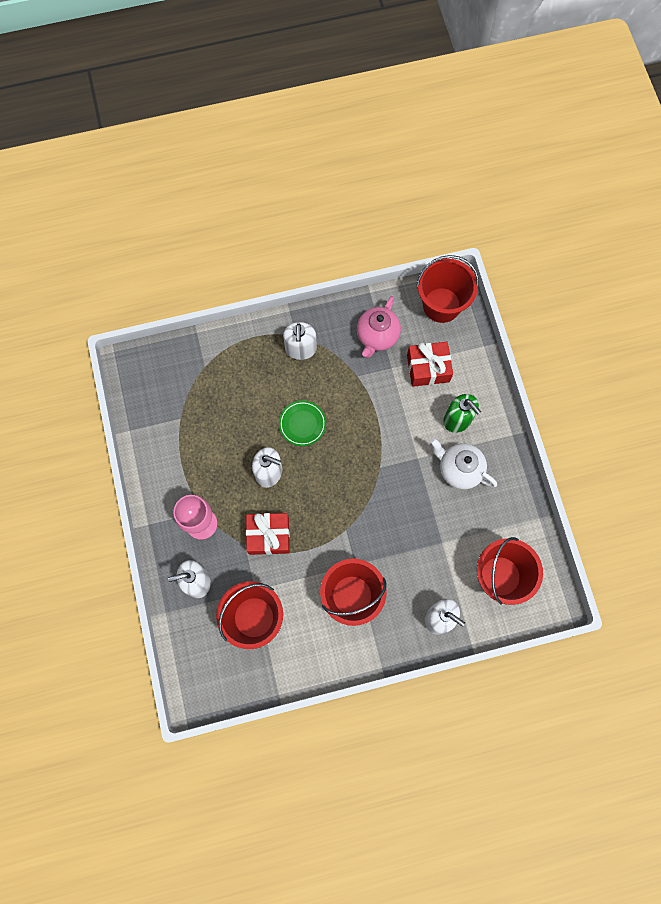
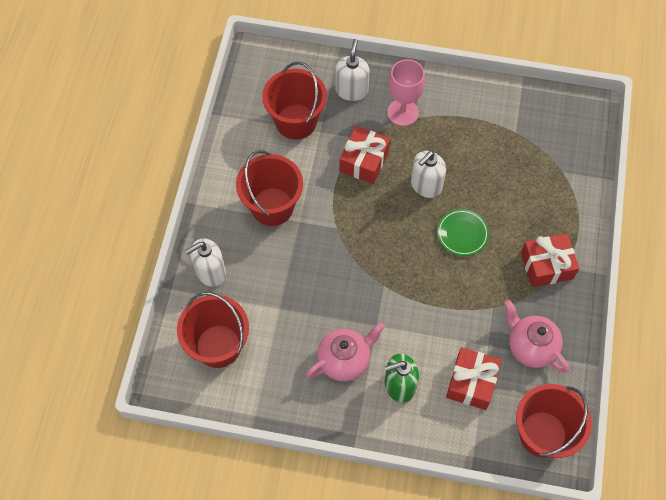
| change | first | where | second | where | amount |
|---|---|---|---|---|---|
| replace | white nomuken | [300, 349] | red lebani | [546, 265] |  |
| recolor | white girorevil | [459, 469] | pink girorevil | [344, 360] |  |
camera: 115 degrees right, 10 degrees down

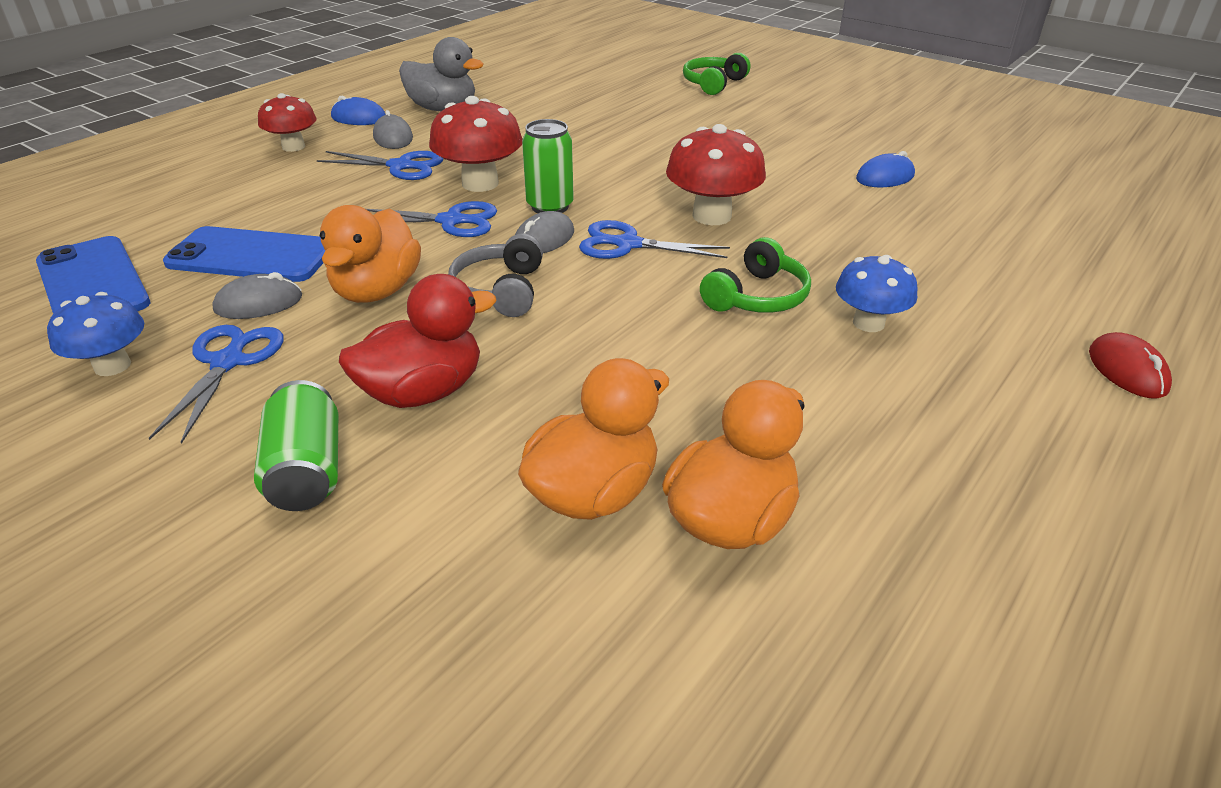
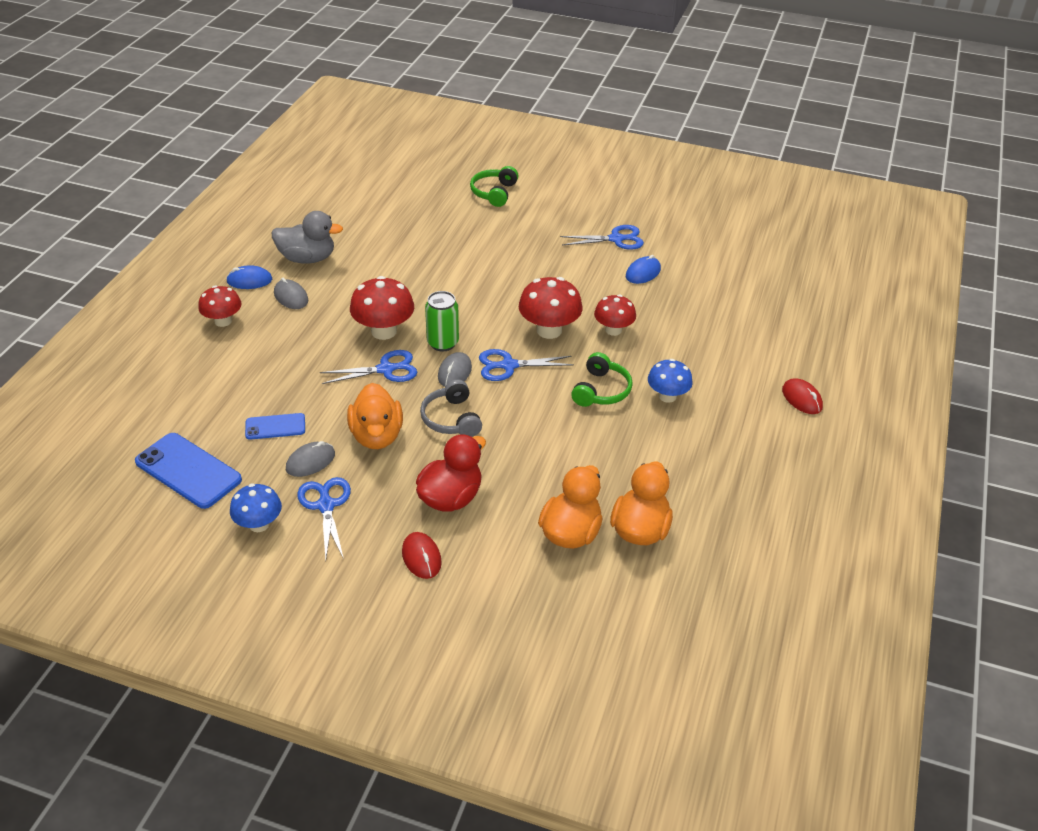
| change | first | where | second | where | amount |
|---|---|---|---|---|---|
| resize | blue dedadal | [251, 256] |  | [275, 427] | x0.57 |
| replace | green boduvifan | [306, 471] | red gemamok | [421, 557] |  |
| move | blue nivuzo | [400, 166] |  | [616, 239] |  |
| insert |  |  | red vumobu | [613, 330] |  |
camera: 20 degrees left, 5 degrees up

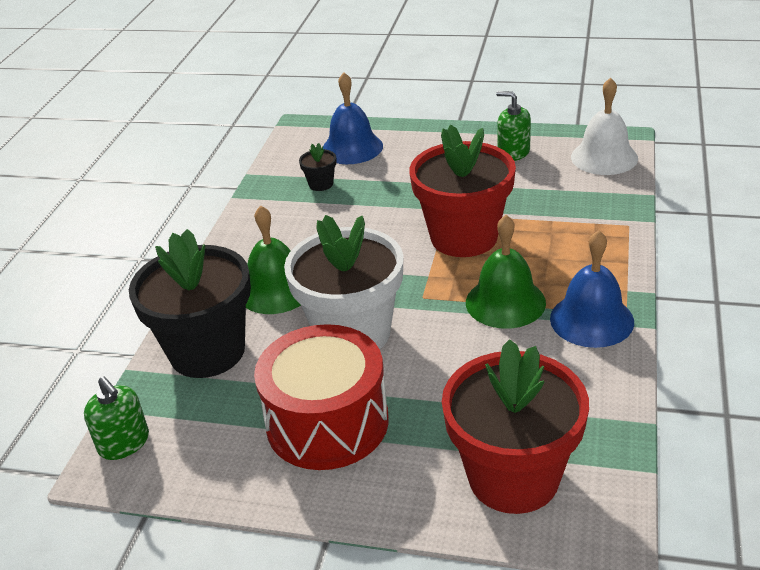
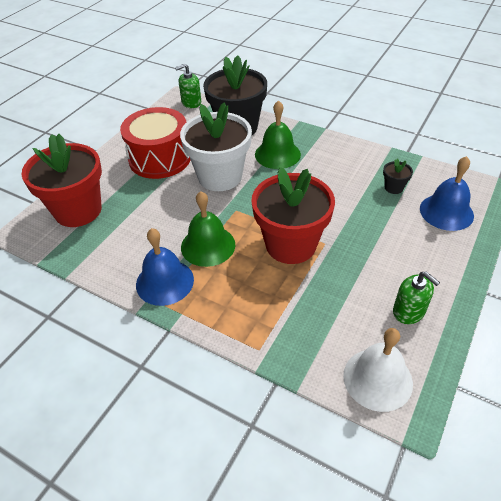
| change | first | where | second | where | amount |
|---|---|---|---|---|---|
| rotate | green nomuken | [513, 152] |  | [409, 311] | 90 degrees clockwise |
camera: 105 degrees right, 10 degrees up

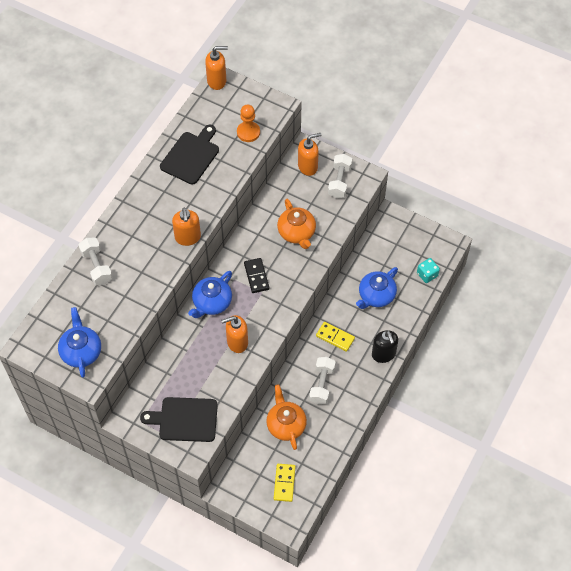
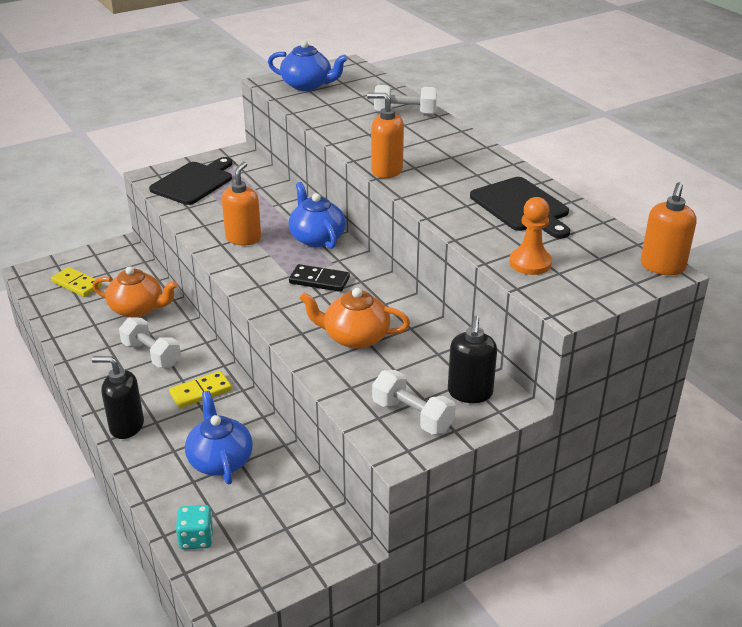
| change | first | where | second | where | amount |
|---|---|---|---|---|---|
| recolor | orange nomuken | [308, 166] | black nomuken | [470, 393] |  |
camera: 120 degrees right, 25 degrees down

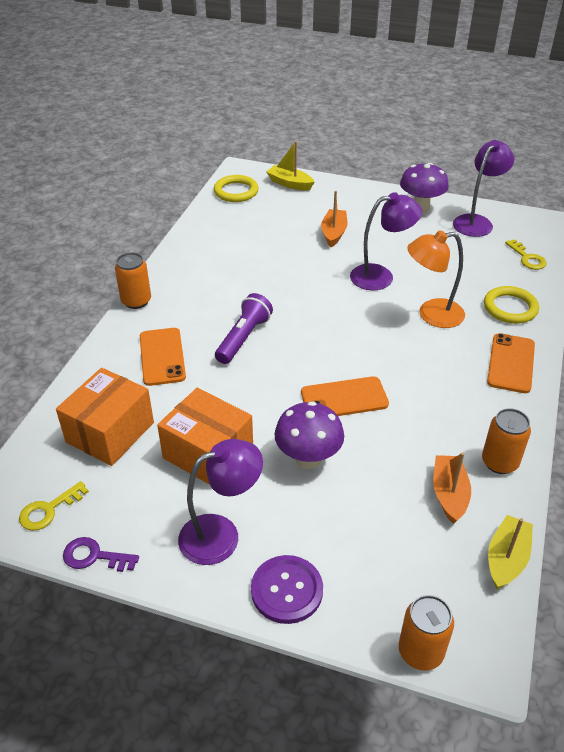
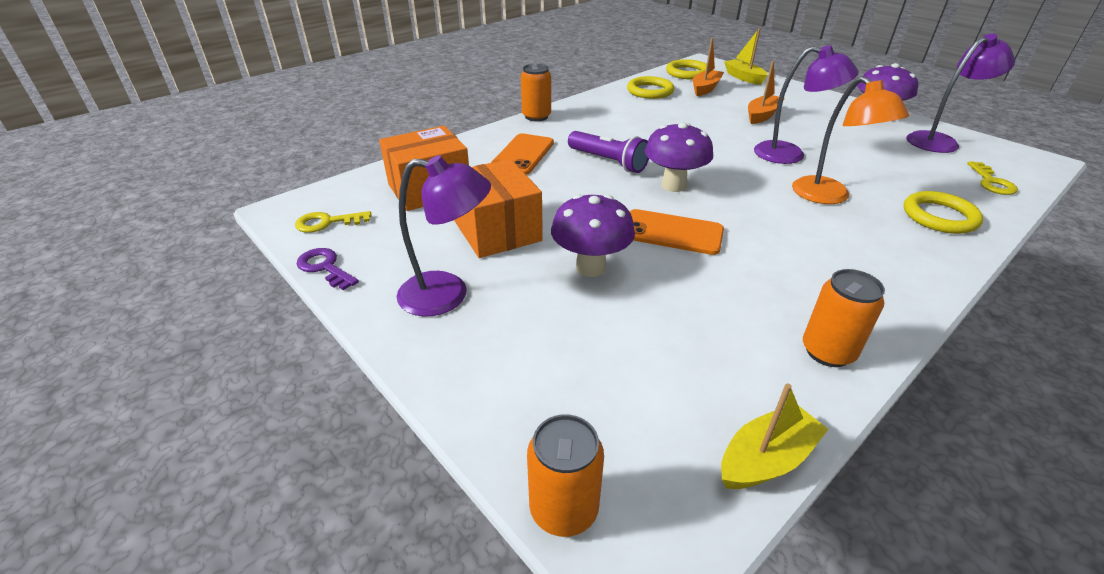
| change | first | where | second | where | amount |
|---|---|---|---|---|---|
| rotate | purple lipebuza | [244, 338] |  | [608, 162] | 75 degrees clockwise |
| delete | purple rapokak | [287, 590] |  |  |  |
| rotate | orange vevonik | [431, 315] |  | [829, 197] | 135 degrees counterclockwise |
| move | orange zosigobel | [449, 494] |  | [705, 88] |  |
| delete | orange dedadal | [511, 363] |  |  |  |
| insert |  |  | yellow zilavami | [650, 91] |  |
| insert |  |  | purple vumobu | [673, 185] |  |
camera: 30 degrees right, 5 degrees down

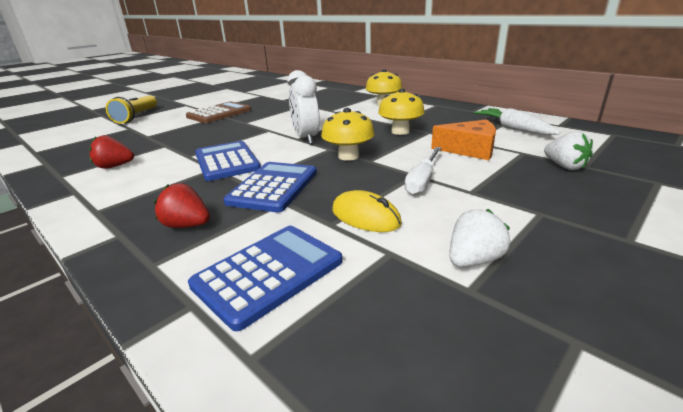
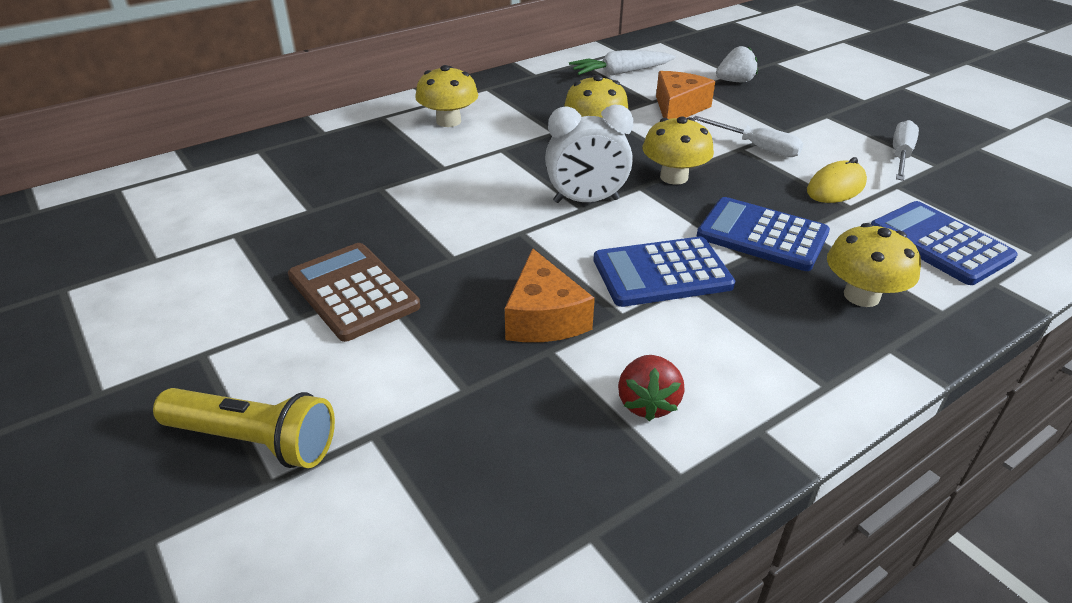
| change | first | where | second | where | amount |
|---|---|---|---|---|---|
| replace | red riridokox | [187, 225] | yellow vumobu | [861, 296] |  |
| replace | white riridokox | [473, 260] | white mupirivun | [900, 156] |  |
| insert |  |  | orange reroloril | [544, 317] |  |
camera: 80 degrees left, 10 degrees up

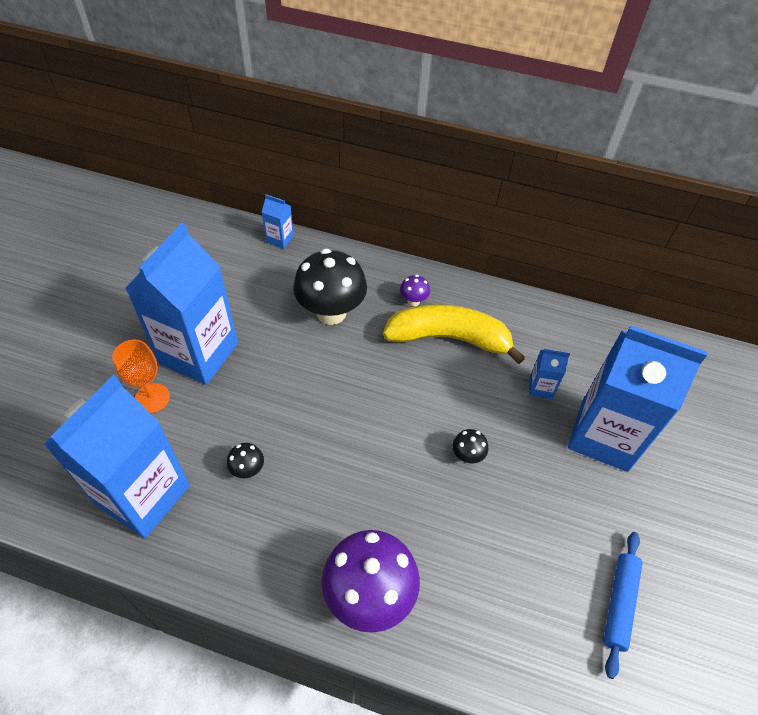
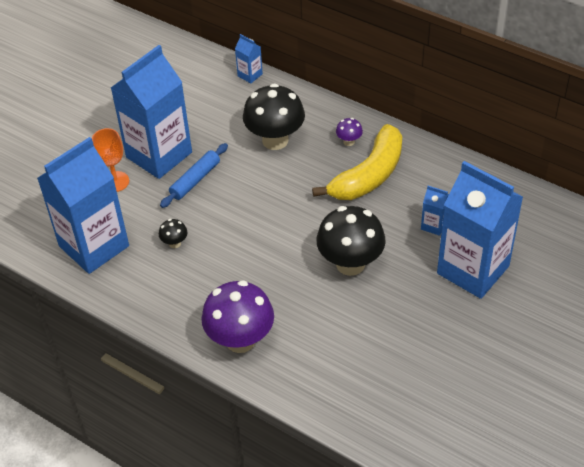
| change | first | where | second | where | amount |
|---|---|---|---|---|---|
| rotate | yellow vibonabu | [449, 338] |  | [369, 175] | 105 degrees clockwise |
| resize | black vumobu | [467, 456] |  | [350, 264] | x2.30 |
| move | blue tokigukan | [619, 604] |  | [195, 180] |  |
camera: 20 degrees right, 5 degrees down

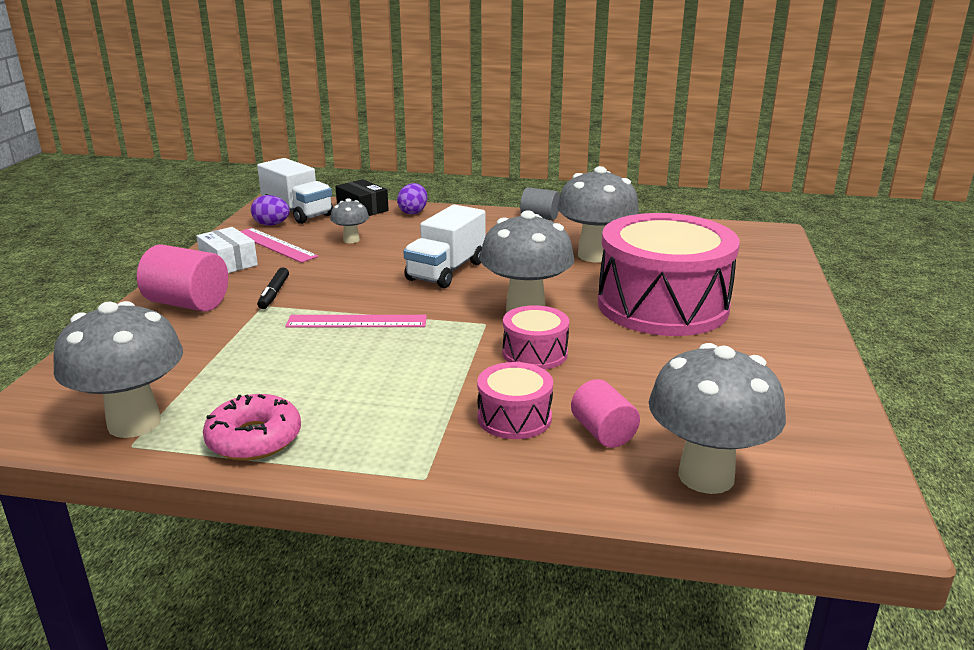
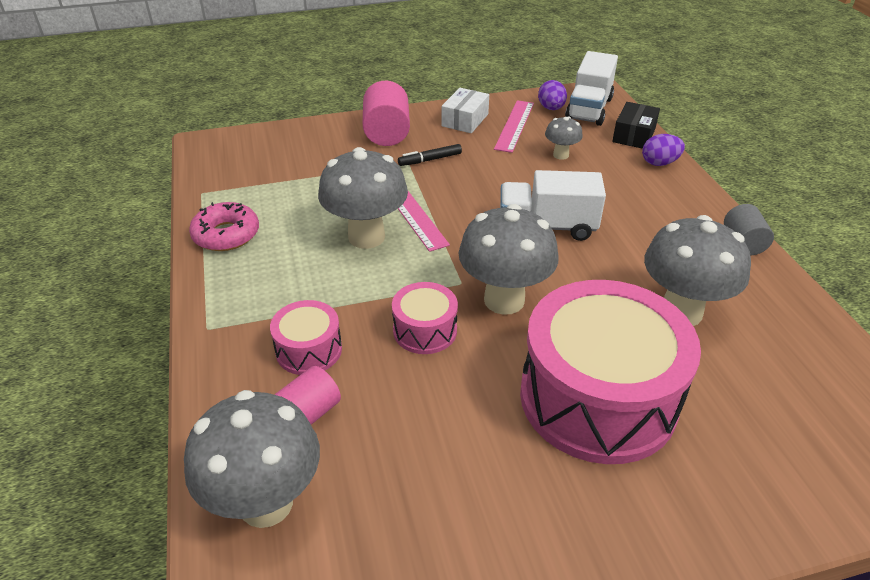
| change | first | where | second | where | amount |
|---|---|---|---|---|---|
| move | grey vumobu | [134, 423] |  | [366, 237] |  |
camera: 65 degrees right, 15 degrees up

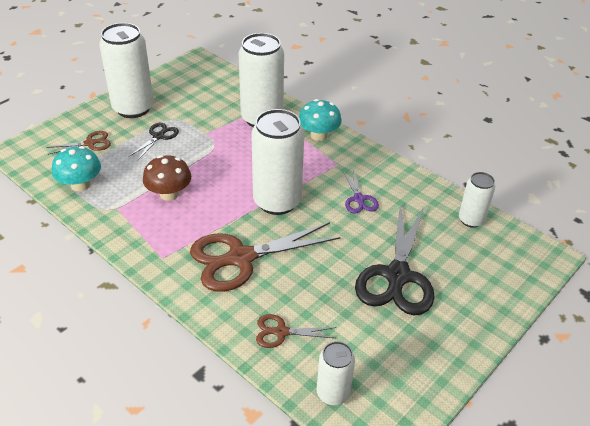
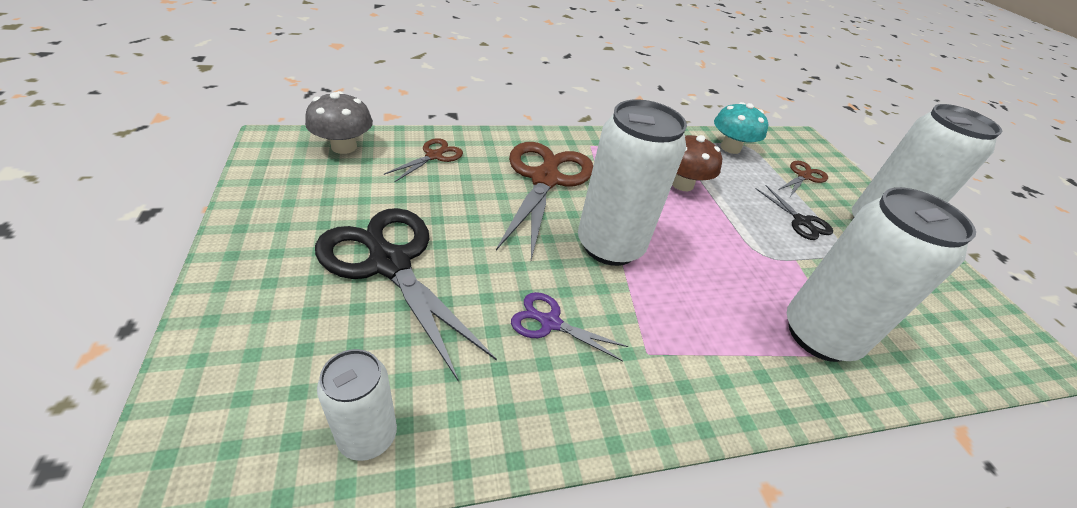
| change | first | where | second | where | amount |
|---|---|---|---|---|---|
| rotate | brown nivuzo | [90, 143] |  | [803, 176] | 150 degrees counterclockwise |
| delete | turquoise vumobu | [318, 135] |  |  |  |
| replace | white boduvifan | [333, 393] | grey vumobu | [344, 147] |  |
camera: 120 degrees right, 0 degrees up

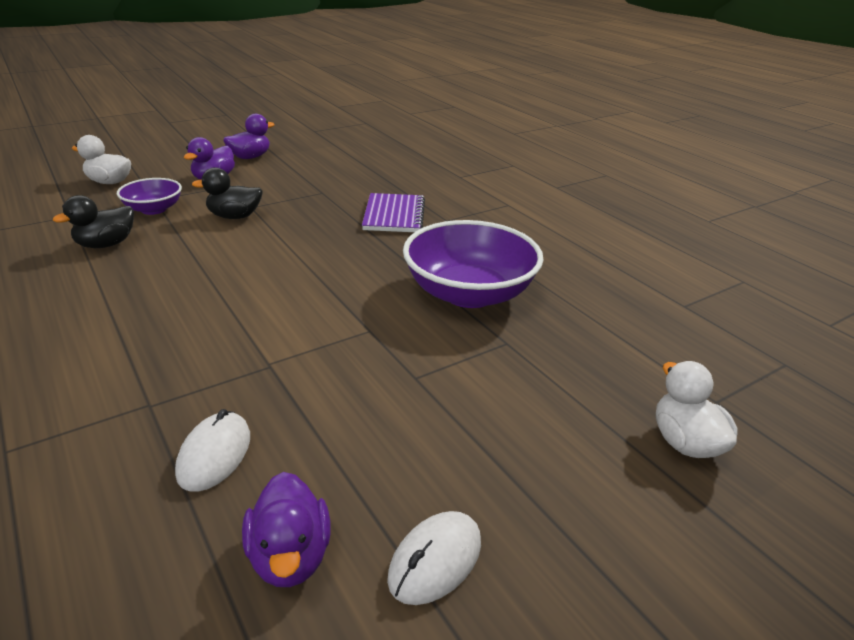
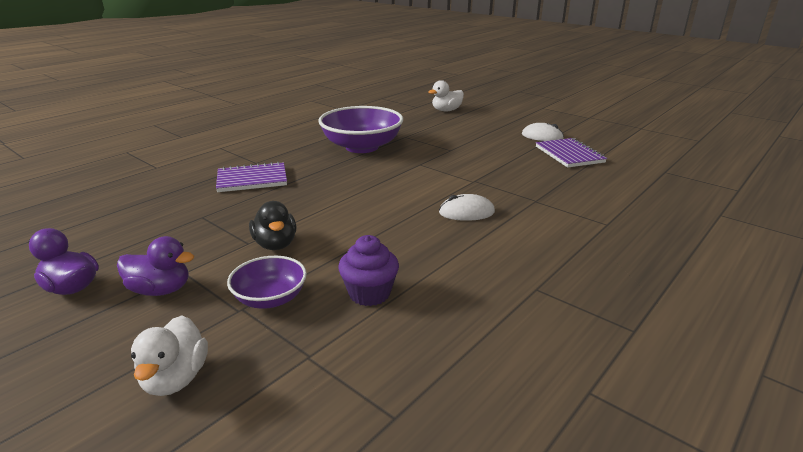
| change | first | where | second | where | amount |
|---|---|---|---|---|---|
| replace | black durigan | [106, 244] | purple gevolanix | [369, 293] |  |
| move | white gemamok | [214, 454] |  | [466, 212] |  |
| replace | purple durigan | [290, 556] | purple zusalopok | [569, 154] |  |
camera: 105 degrees left, 5 degrees down

